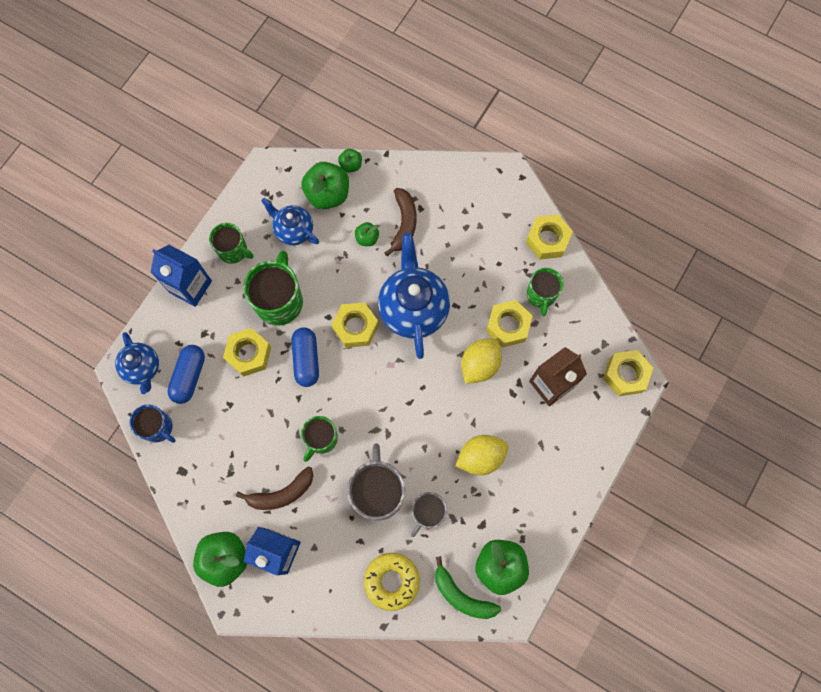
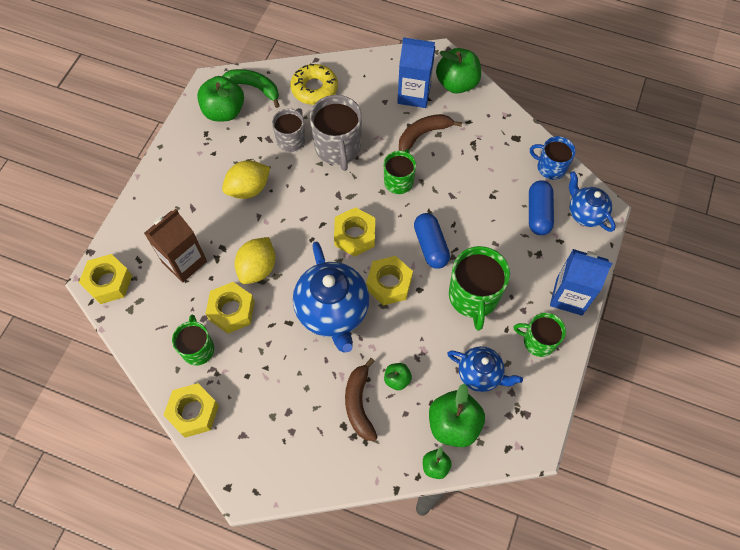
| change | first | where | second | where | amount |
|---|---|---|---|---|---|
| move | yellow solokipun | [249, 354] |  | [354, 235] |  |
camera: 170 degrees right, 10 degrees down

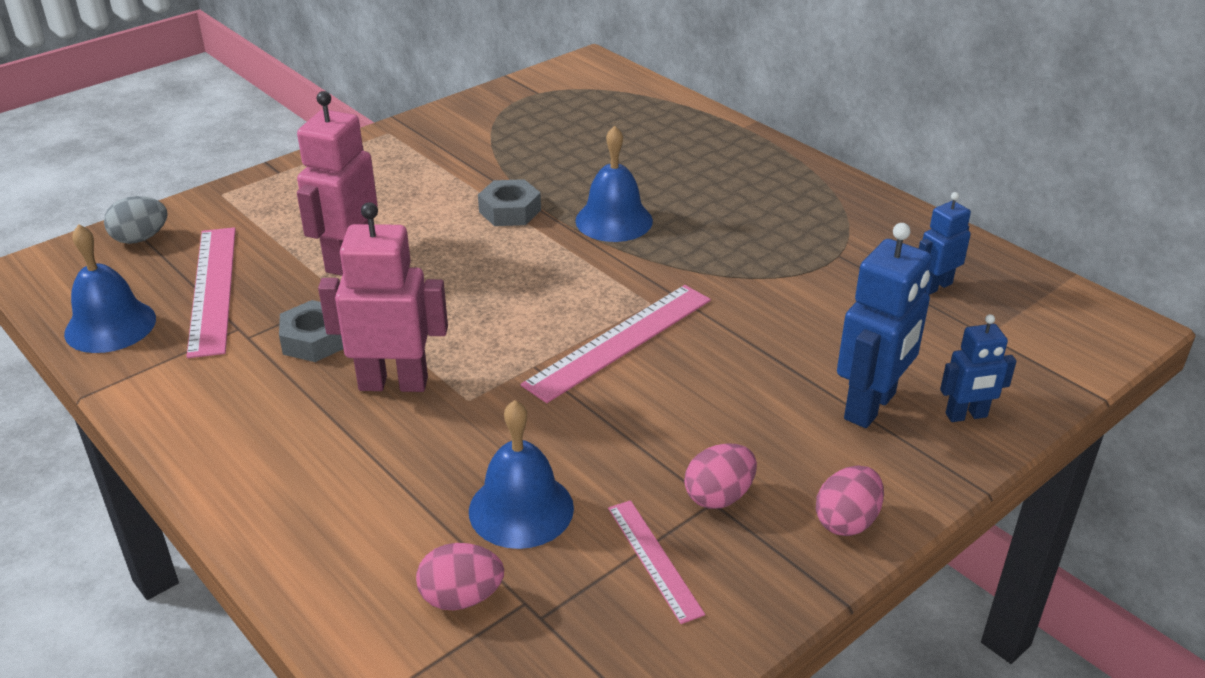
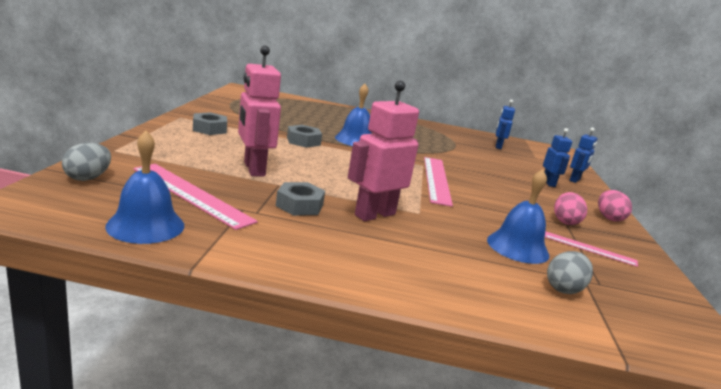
| change | first | where | second | where | amount |
|---|---|---|---|---|---|
| recolor | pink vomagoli | [461, 597] | grey vomagoli | [564, 289] |  |
| resize | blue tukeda | [871, 407] |  | [548, 183] | x0.58 |
| insert |  |  | grey solokipun | [209, 129] |  |
camera: 45 degrees left, 15 degrees down

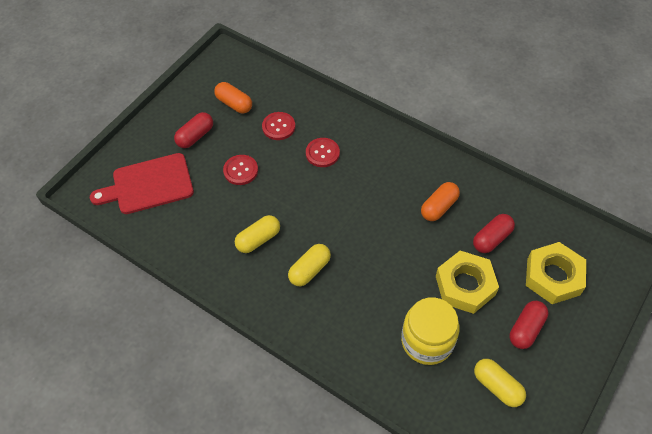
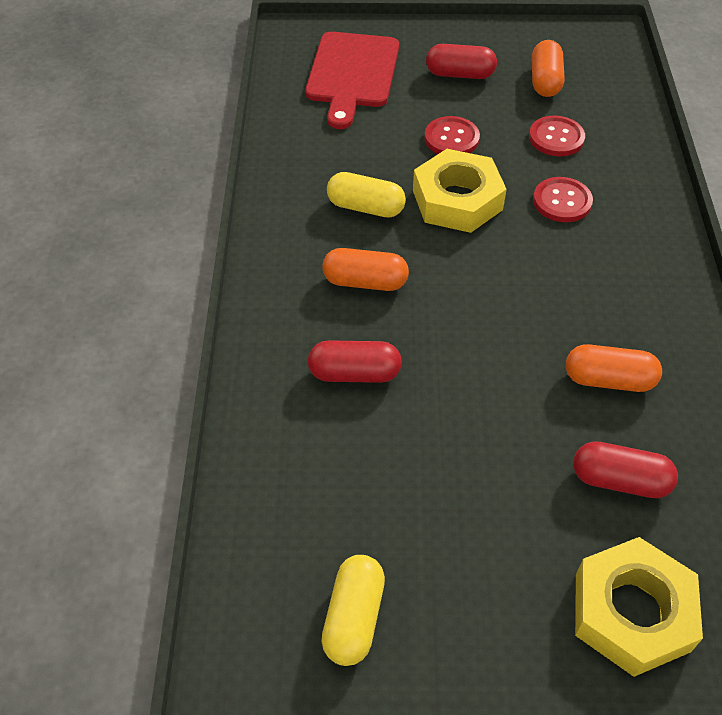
| change | first | where | second | where | amount |
|---|---|---|---|---|---|
| rotate | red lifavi | [149, 185] |  | [352, 74] | 120 degrees counterclockwise |
| recolor | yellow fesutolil | [309, 270] | orange fesutolil | [365, 282] |  |
| delete | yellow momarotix | [427, 341] |  |  |  |
| move | yellow solokipun | [465, 285] |  | [457, 200] |  |
| move | red fesutolil | [526, 329] |  | [354, 373] |  |
camera: 55 degrees right, 5 degrees down

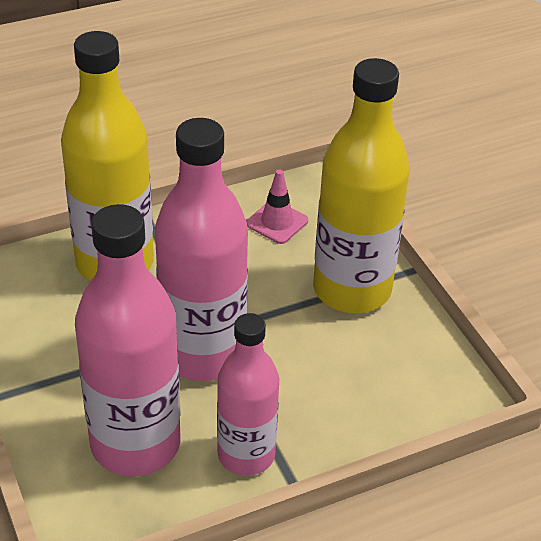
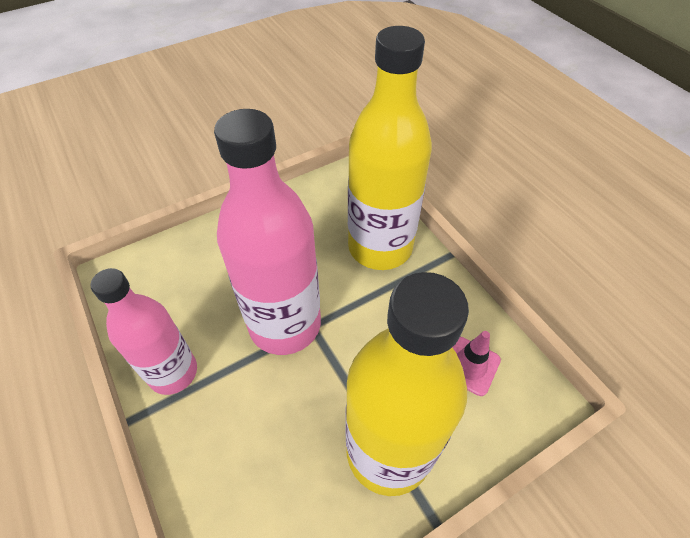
| change | first | where | second | where | amount |
|---|---|---|---|---|---|
| delete | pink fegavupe | [135, 444] |  |  |  |
camera: 85 degrees right, 10 degrees up

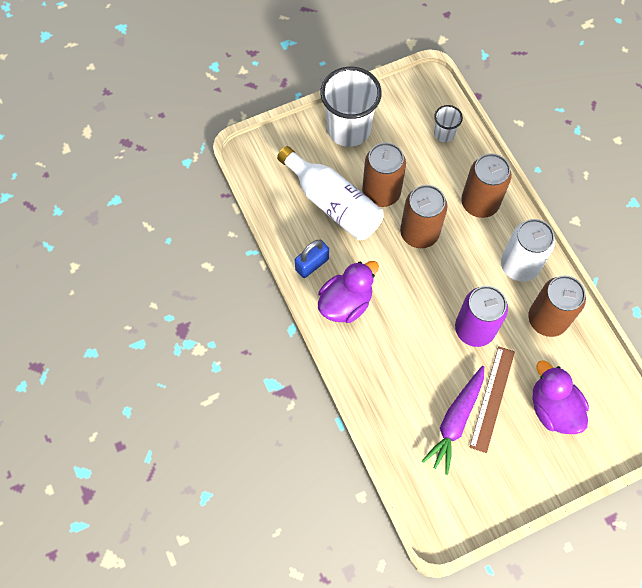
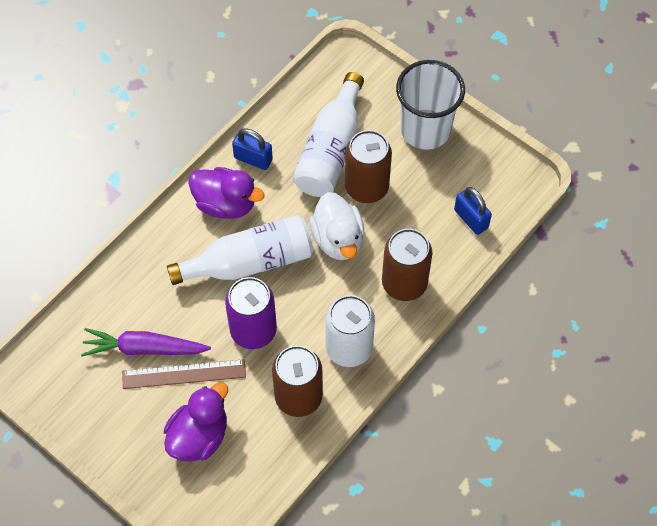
| change | first | where | second | where | amount |
|---|---|---|---|---|---|
| replace | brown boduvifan | [419, 233] | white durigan | [338, 239] |  |
| replace | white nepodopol | [444, 134] | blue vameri | [471, 219] |  |
| insert |  |  | white fegavupe | [250, 262] |  |
camera: 65 degrees right, 5 degrees down

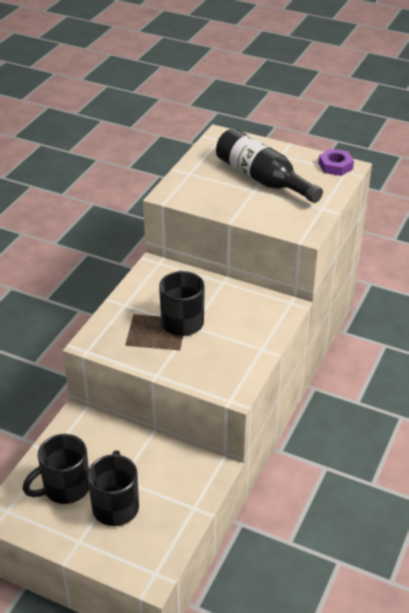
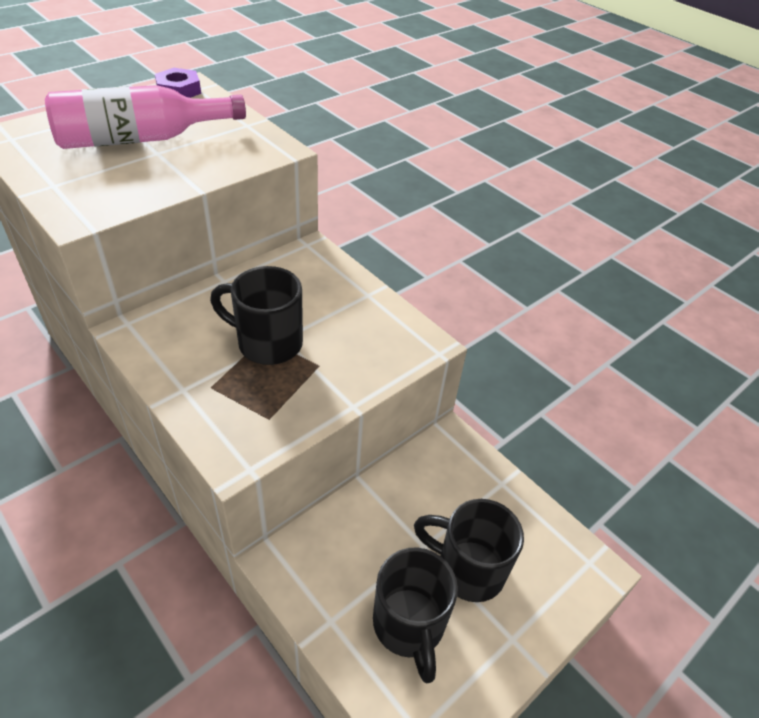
| change | first | where | second | where | amount |
|---|---|---|---|---|---|
| recolor | black fegavupe | [262, 179] | pink fegavupe | [141, 139] |  |
camera: 70 degrees left, 5 degrees up

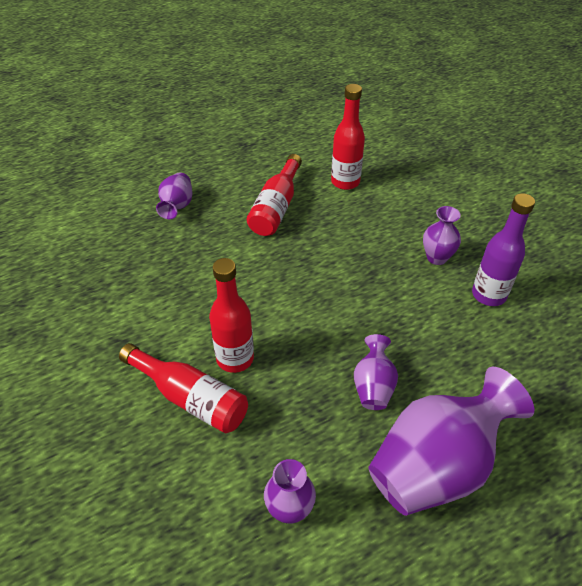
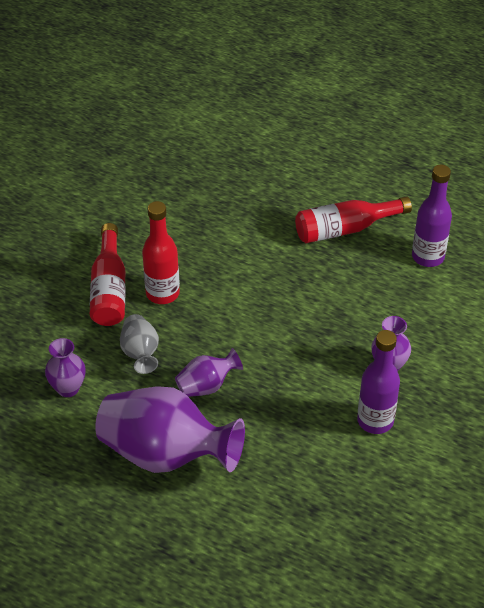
| change | first | where | second | where | amount |
|---|---|---|---|---|---|
| delete | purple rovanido | [177, 206] |  |  |  |
| recolor | red fegavupe | [345, 182] | purple fegavupe | [428, 257] |  |
| insert |  |  | grey rovanido | [140, 353] |  |
camera: 55 degrees right, 0 degrees up

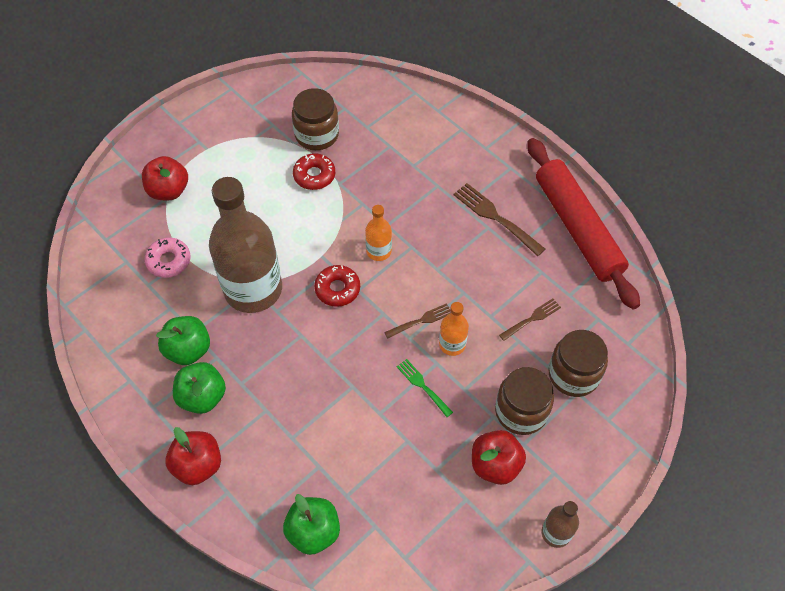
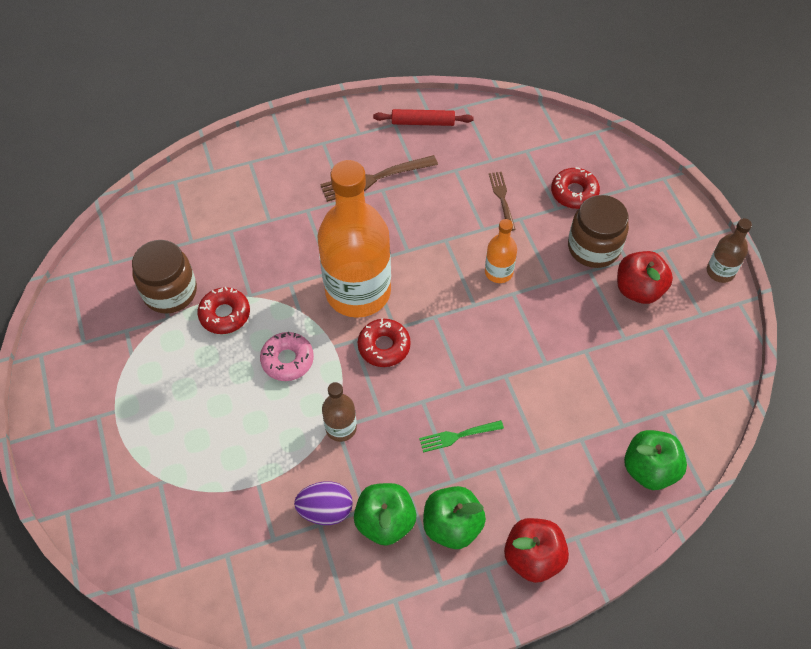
| change | first | where | second | where | amount |
|---|---|---|---|---|---|
| delete | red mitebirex | [169, 190] |  |  |  |
| move | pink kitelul | [169, 261] |  | [287, 360] |  |
| resize | brown fegavupe | [253, 289] |  | [341, 428] | x0.44 |
| resize | orange fegavupe | [378, 251] |  | [358, 292] | x2.26 |
| delete | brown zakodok | [421, 321] |  |  |  |
| move | green zakodok | [423, 386] |  | [457, 436] |  |
| resize | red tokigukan | [578, 228] |  | [423, 122] | x0.45 |
| replace | brown momarotix | [573, 374] | red kitelul | [574, 193] |  |
| insert |  |  | purple vomagoli | [326, 510] |  |
camera: 65 degrees left, 0 degrees up

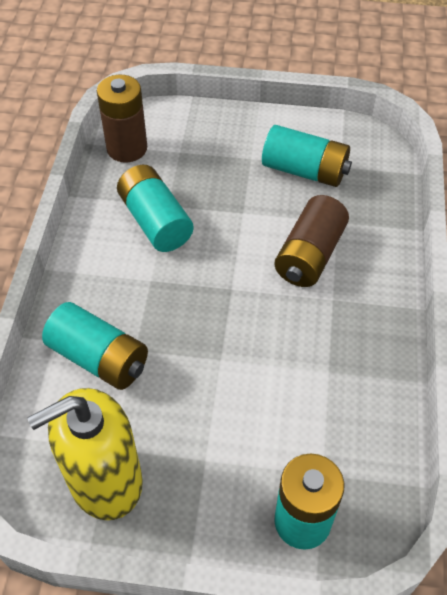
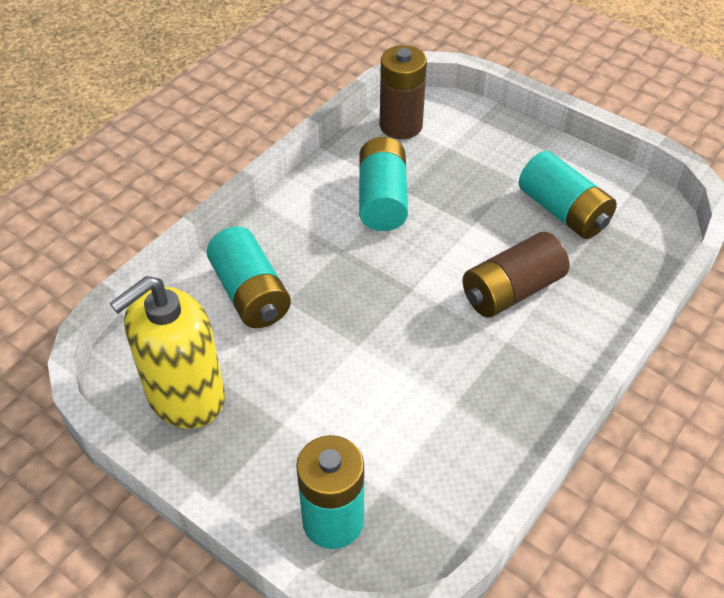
| change | first | where | second | where | amount |
|---|---|---|---|---|---|
| rotate | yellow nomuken | [105, 480] |  | [185, 396] | 45 degrees counterclockwise |
camera: 30 degrees right, 5 degrees down

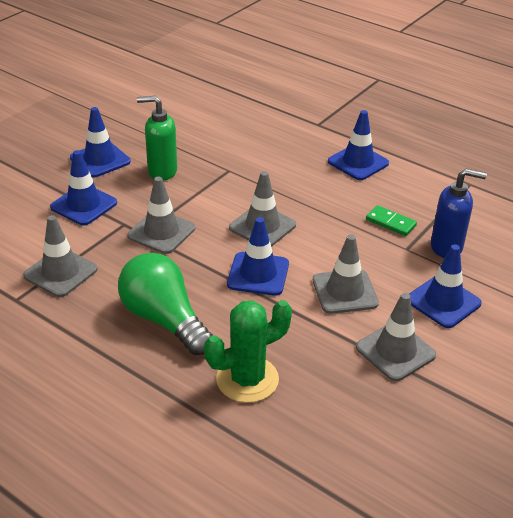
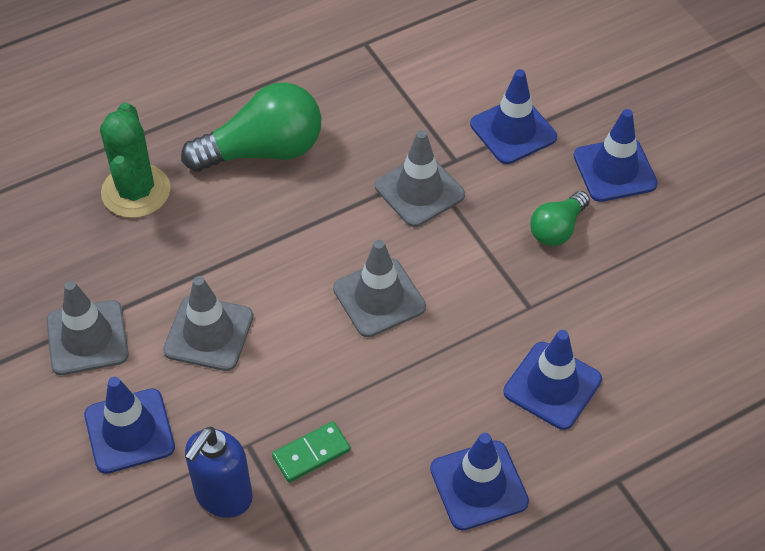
| change | first | where | second | where | amount |
|---|---|---|---|---|---|
| delete | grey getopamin | [60, 272] |  |  |  |
| replace | green nomuken | [162, 171] | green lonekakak | [557, 229] |  |
| move | blue getopamin | [258, 274] |  | [552, 386] |  |
camera: 115 degrees right, 15 degrees up

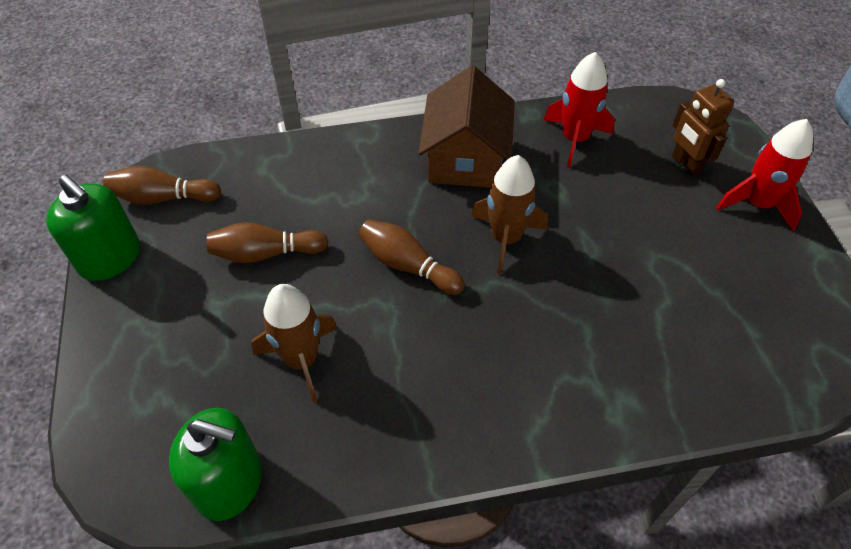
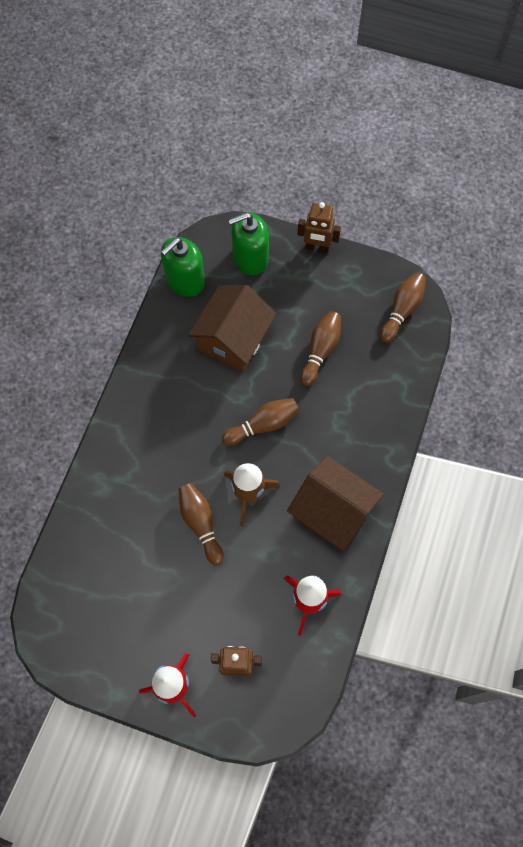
| change | first | where | second | where | amount |
|---|---|---|---|---|---|
| move | green nomuken | [110, 258] |  | [250, 258] |  |
| replace | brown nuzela | [301, 360] | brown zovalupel | [233, 339] |  |
| insert |  |  | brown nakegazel | [201, 524] |  |
| insert |  |  | brown tukeda | [317, 247] |  |
camera: 120 degrees right, 15 degrees up

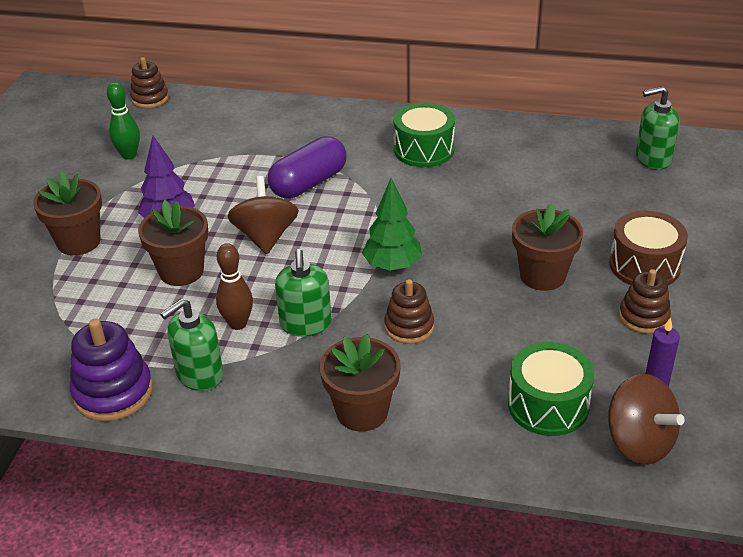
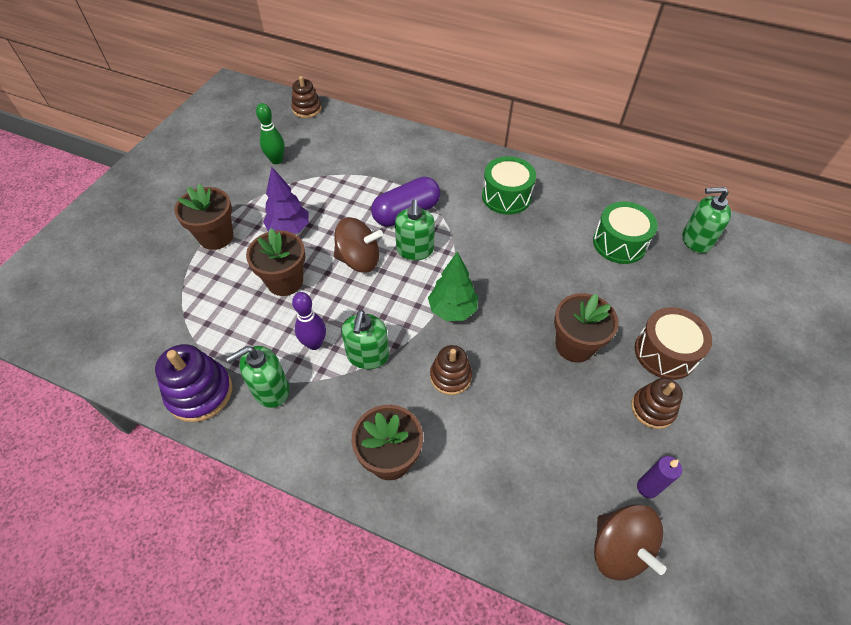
| change | first | where | second | where | amount |
|---|---|---|---|---|---|
| recolor | brown nakegazel | [238, 323] | purple nakegazel | [314, 343] |  |
| rotate | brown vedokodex | [265, 237] |  | [359, 260] | 90 degrees clockwise |
| move | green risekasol | [548, 405] |  | [619, 243] |  |
| insert |  |  | green nomuken | [415, 250] |  |
camera: 10 degrees right, 15 degrees up

